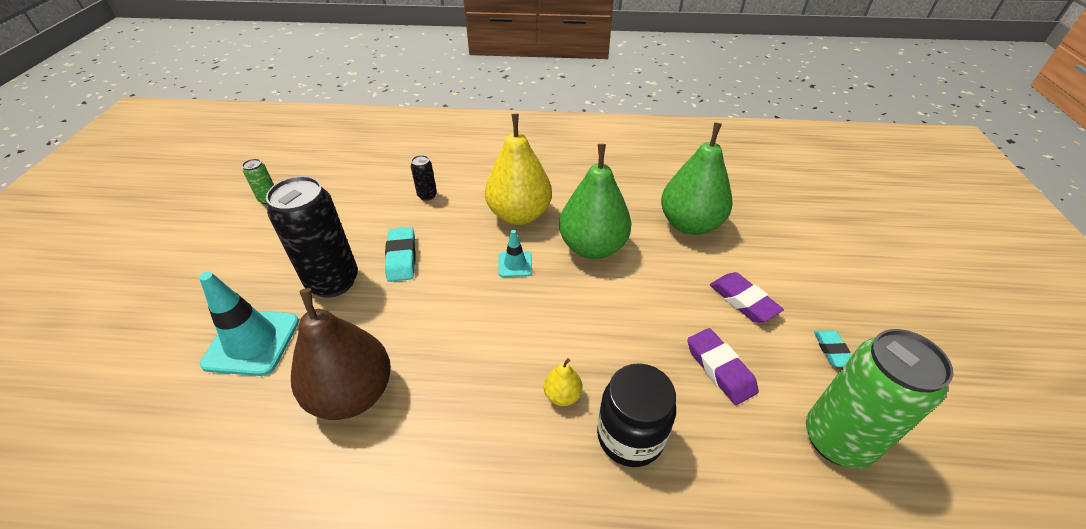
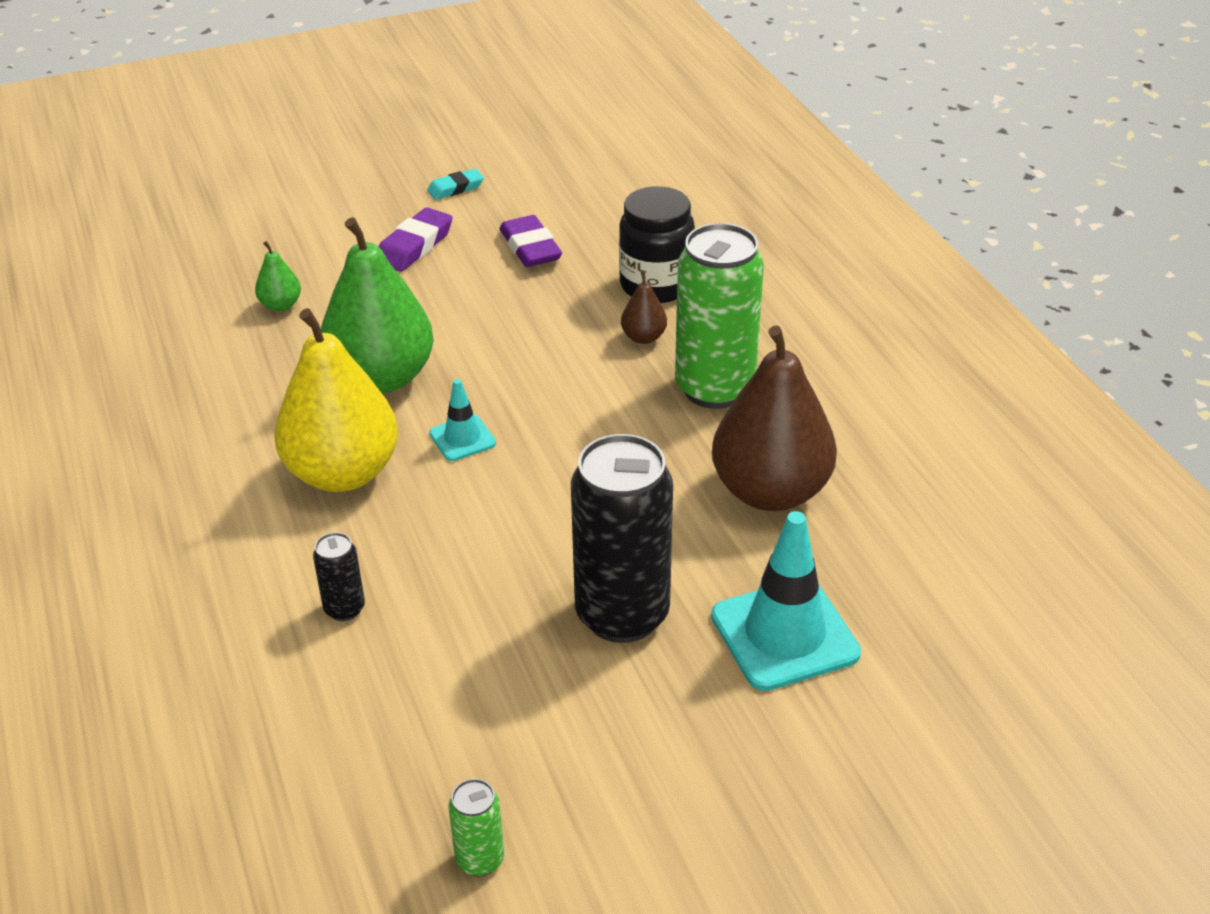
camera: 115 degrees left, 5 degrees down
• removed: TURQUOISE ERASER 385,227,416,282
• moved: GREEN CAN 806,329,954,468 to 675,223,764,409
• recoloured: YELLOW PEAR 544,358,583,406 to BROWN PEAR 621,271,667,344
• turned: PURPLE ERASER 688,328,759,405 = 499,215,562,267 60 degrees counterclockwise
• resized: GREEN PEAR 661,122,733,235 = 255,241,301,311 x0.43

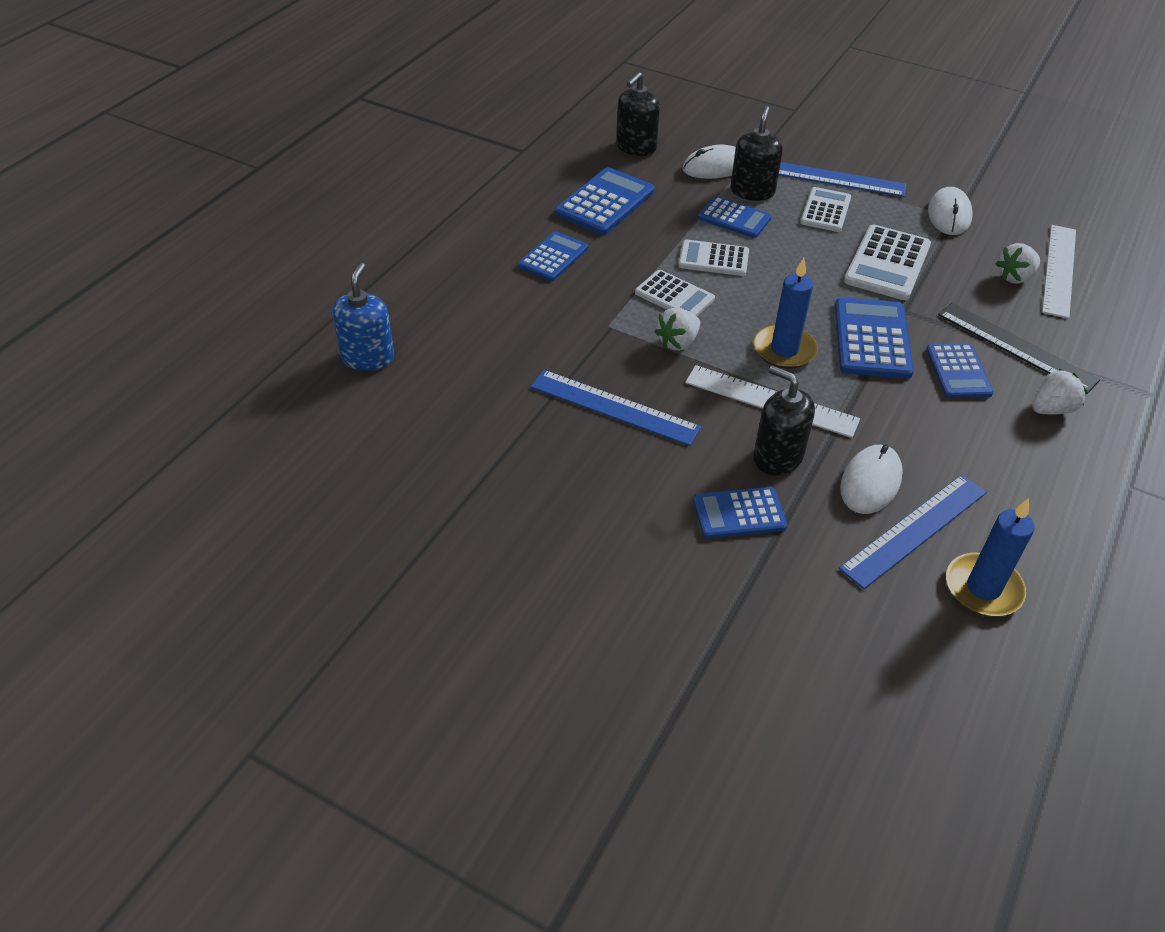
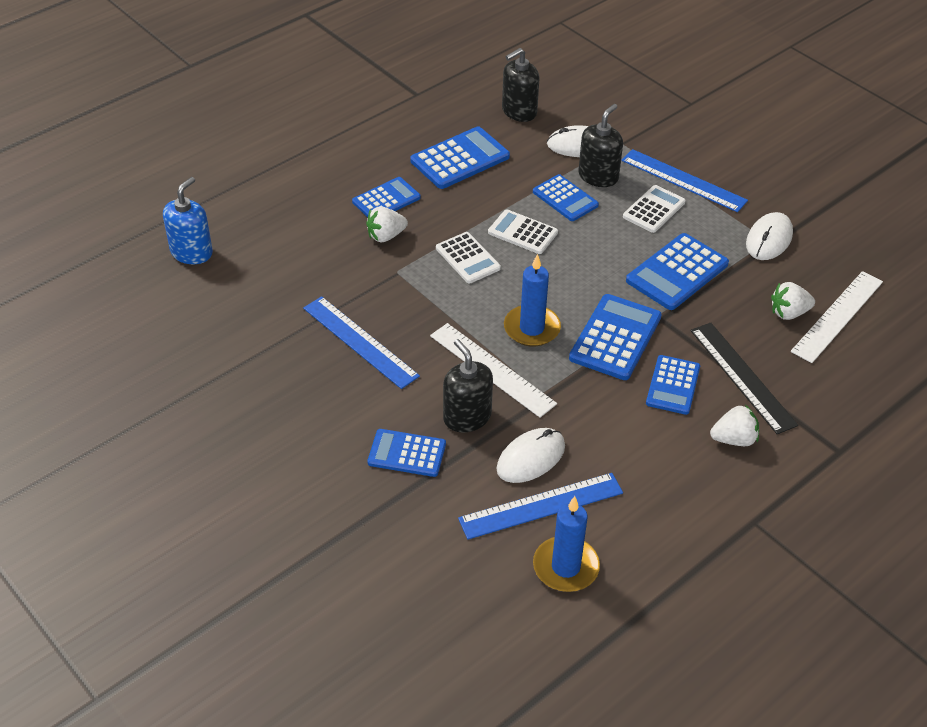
camera: 20 degrees right, 0 degrees up
• moved: WHITE STRAWBERRY 654,308,700,351 to 366,206,408,242
• recoloured: WHITE CALCULATOR 844,225,931,300 to BLUE CALCULATOR 626,233,729,310

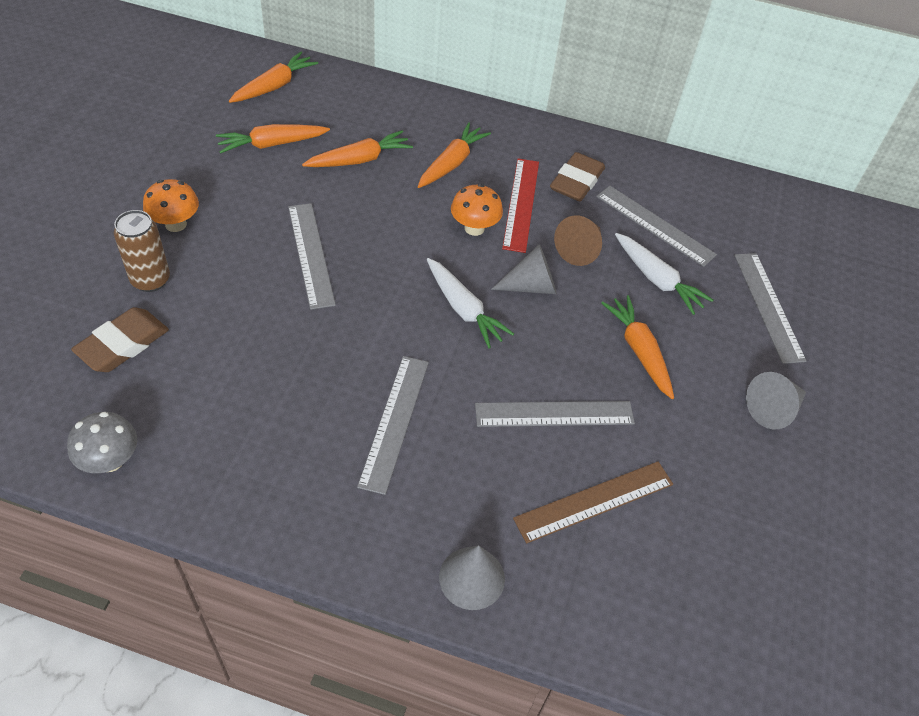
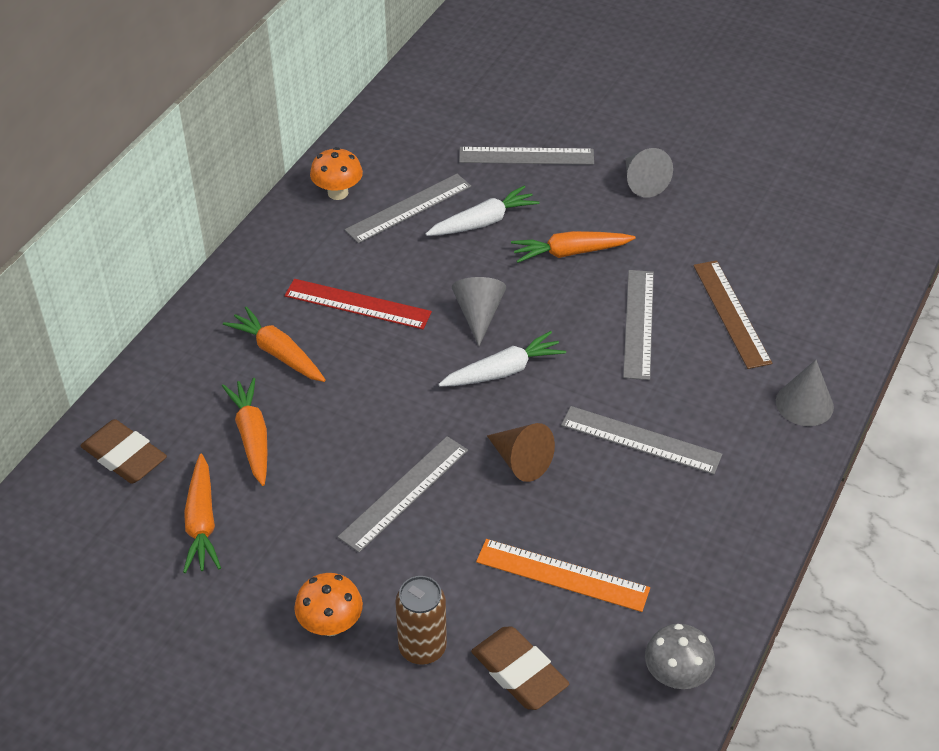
camera: 75 degrees left, 5 degrees down
• removed: ORANGE CARROT 229,52,318,103
• added: ORANGE RULER 476,539,650,612
• moved: ORANGE MUSHROOM 451,184,503,236 to 310,147,363,200
• moved: BROWN ERASER 550,152,605,202 to 81,419,167,484
• moved: BROWN CONE 554,215,602,266 to 487,423,555,482
• turned: GREY RULER 288,203,336,310 = 338,436,468,553 45 degrees counterclockwise

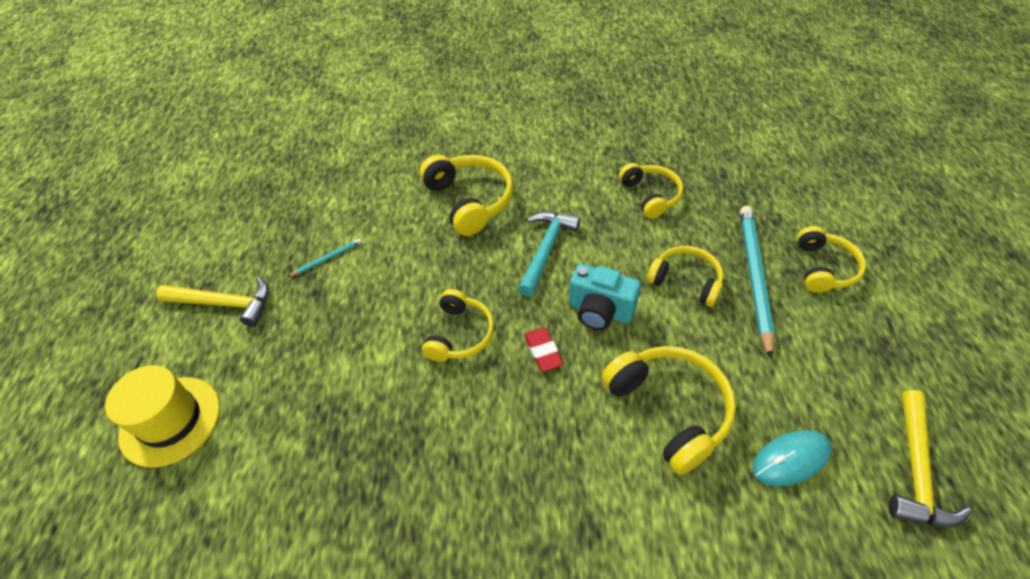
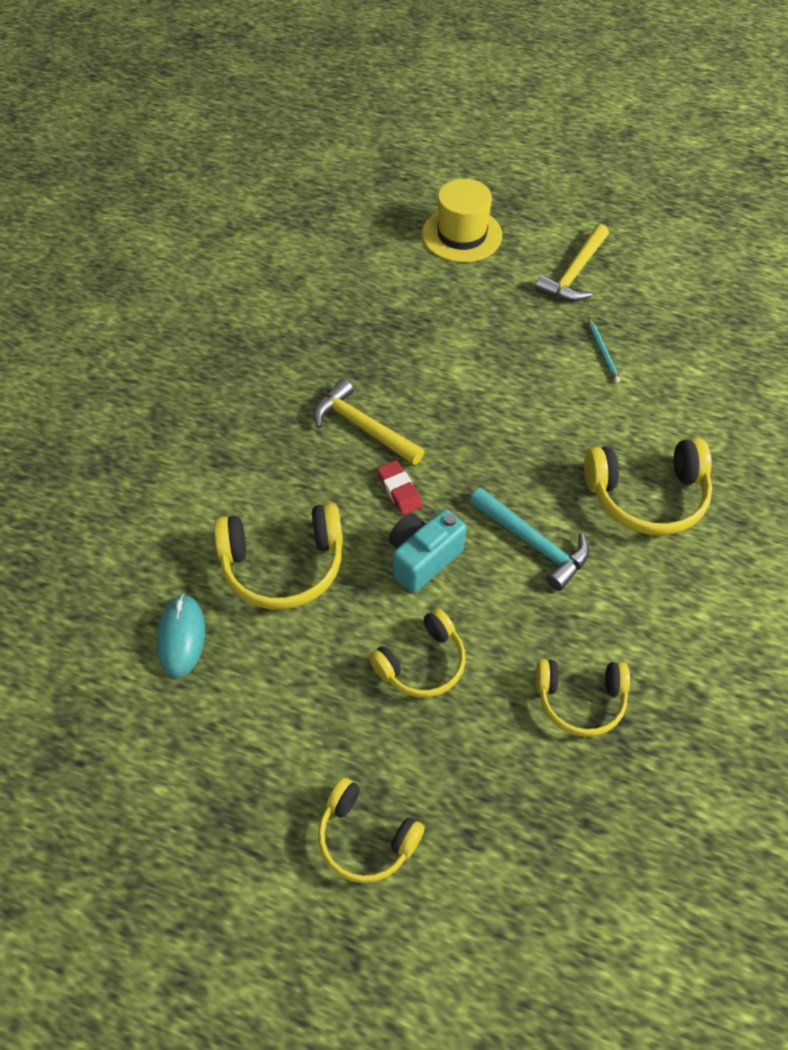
camera: 110 degrees right, 5 degrees up
• removed: YELLOW HEADPHONES 422,289,494,362
• removed: TURQUOISE PENCIL 740,206,775,359
• moved: YELLOW HAMMER 889,390,972,527 to 314,379,424,465
• turned: RED ERASER 524,327,563,372 = 377,460,423,515 60 degrees clockwise

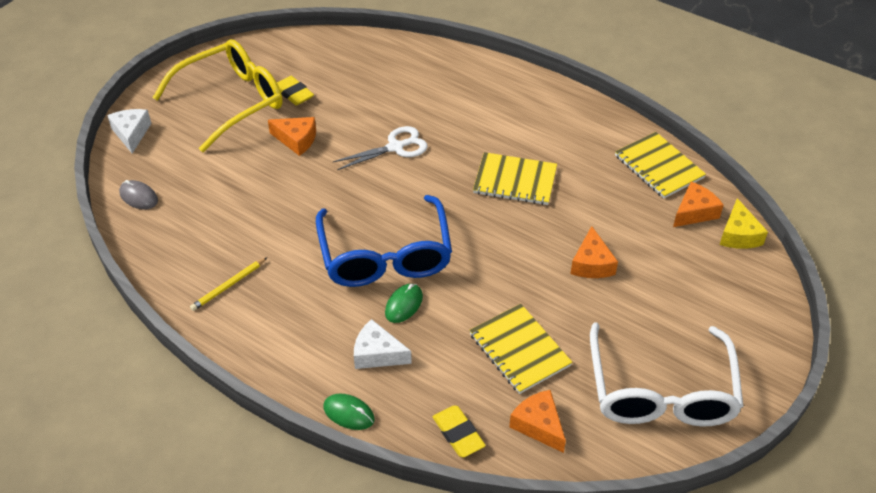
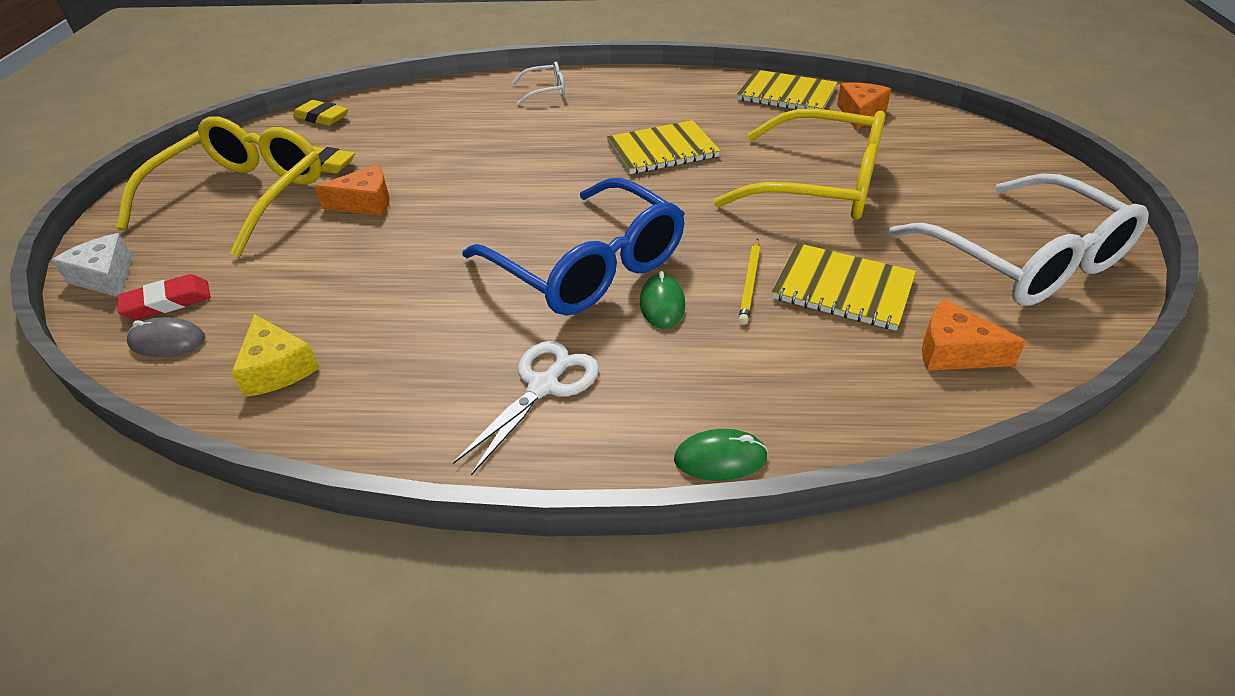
camera: 30 degrees left, 5 degrees down
• removed: WHITE CHEESE 354,319,412,369
• added: RED ERASER 117,274,211,320
• added: WHITE GLASSES 511,61,565,105
• moved: YELLOW PENCIL 190,257,268,311 to 738,238,760,325
• moved: WHITE SCISSORS 333,126,428,170 to 453,341,599,475
• moved: YELLOW ERASER 432,406,486,458 to 293,100,348,126
• moved: YELLOW CHEESE 720,198,768,249 to 231,314,319,397
• replaced: ORANGE CHEESE 571,226,618,278 to YELLOW GLASSES 714,109,886,220

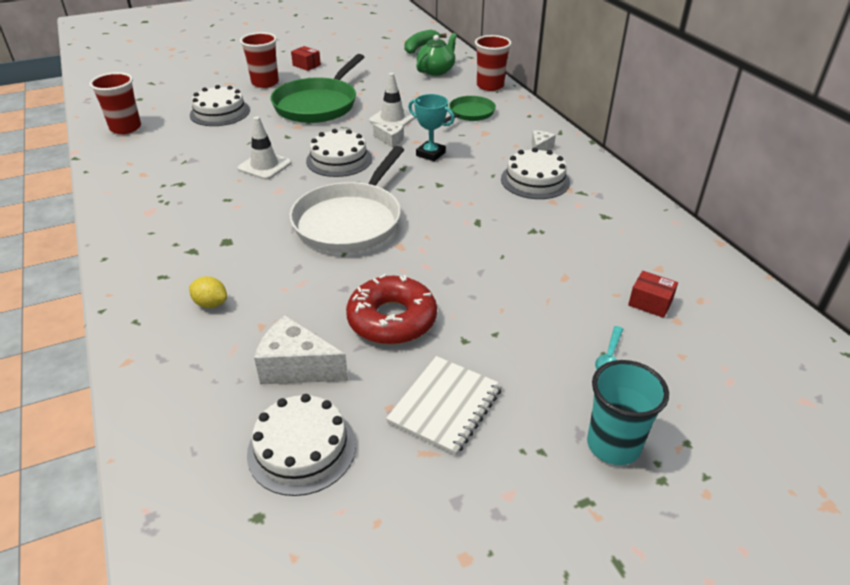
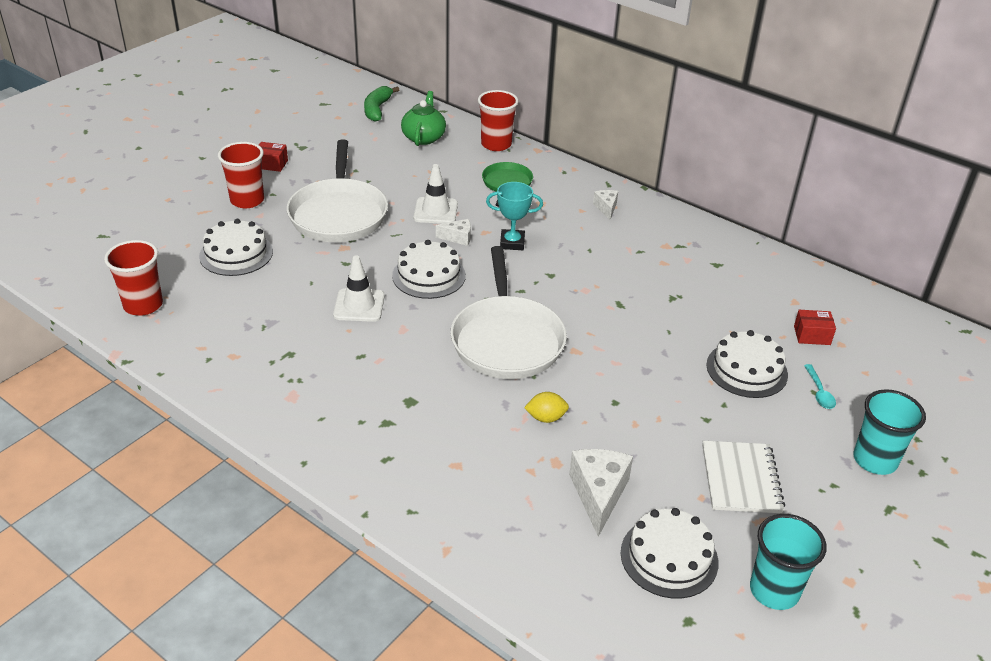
camera: 30 degrees left, 0 degrees up
• removed: RED DONUT 346,274,437,345
• added: TURQUOISE CUP 750,514,827,610
• moved: YELLOW LEMON 189,276,227,308 to 524,392,569,423
• moved: WHITE CAKE 501,148,570,199 to 706,330,788,398
• recoloured: GREEN PAN 270,54,364,123 to WHITE PAN 287,139,388,242
• turned: WHITE CHEESE 254,315,348,384 = 569,449,633,537 105 degrees clockwise

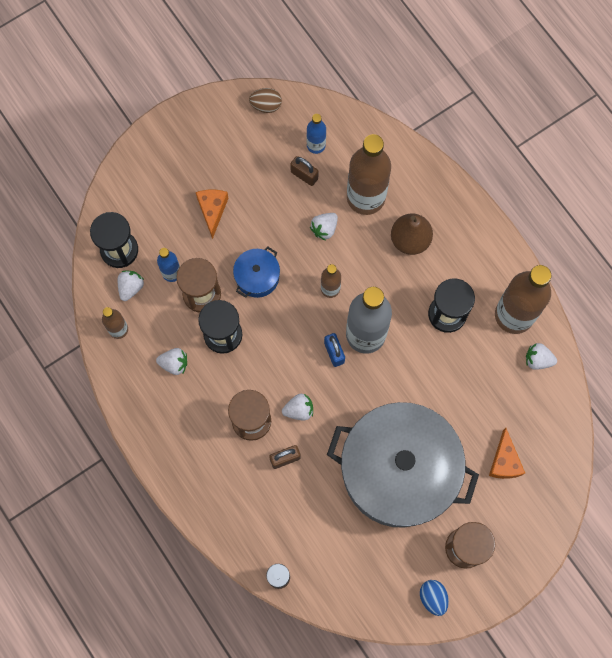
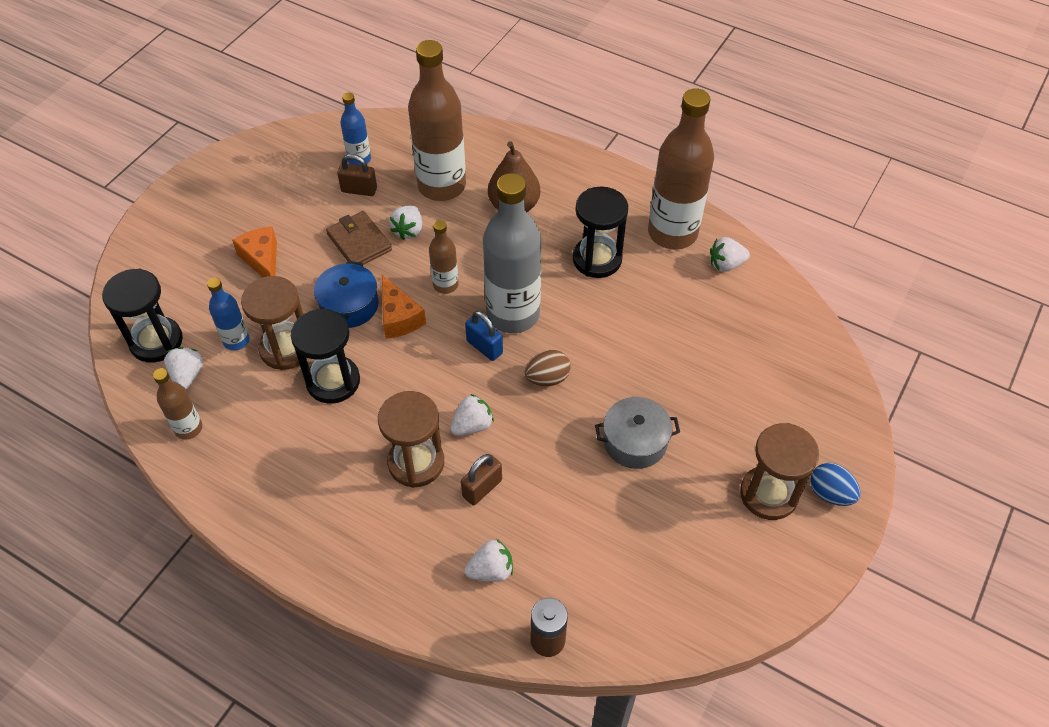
camera: 25 degrees left, 20 degrees down
• added: BROWN WALLET 326,211,392,266
• moved: WHITE STRAWBERRY 156,348,187,375 to 464,539,513,582
• moved: BROWN EGG 249,88,282,113 to 525,350,571,386
• moved: BLUE EGG 420,580,449,616 to 810,463,860,506
• moved: ORANGE CHEESE 489,428,525,479 to 382,275,426,339
• resized: GREY POT 327,402,479,528 = 595,397,680,469 x0.40

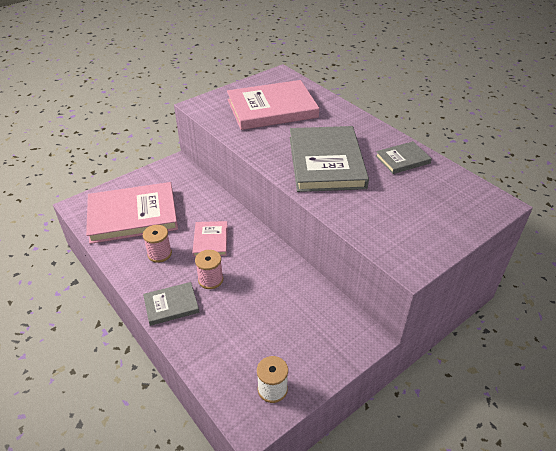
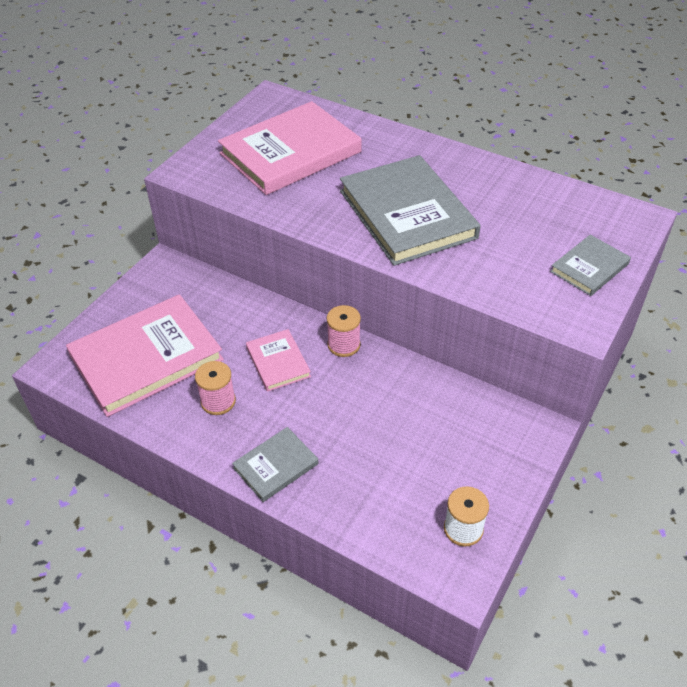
camera: 20 degrees left, 5 degrees up
• moved: PINK SPOOL 195,250,223,289 to 327,305,361,357
• moved: GREY BOOK 376,141,432,174 to 550,235,631,296

